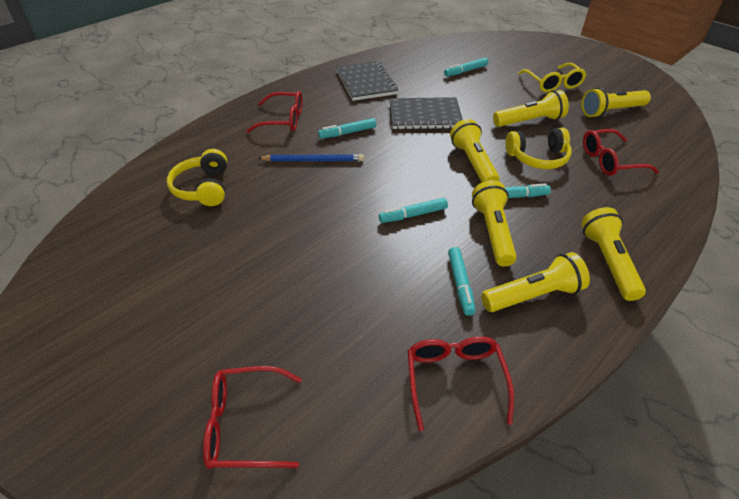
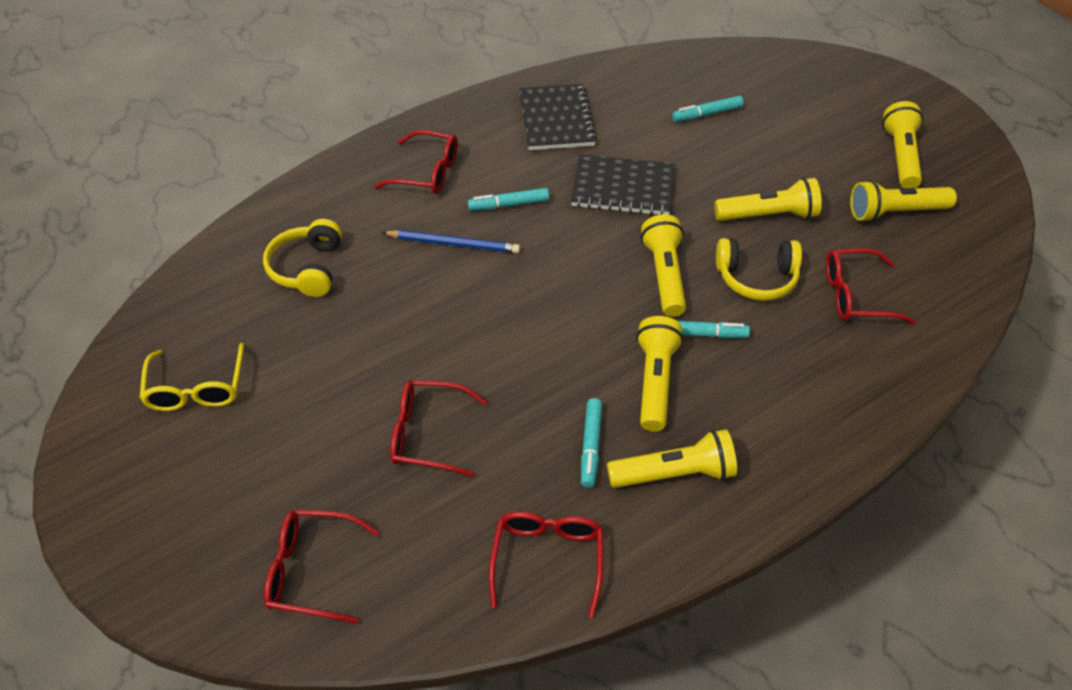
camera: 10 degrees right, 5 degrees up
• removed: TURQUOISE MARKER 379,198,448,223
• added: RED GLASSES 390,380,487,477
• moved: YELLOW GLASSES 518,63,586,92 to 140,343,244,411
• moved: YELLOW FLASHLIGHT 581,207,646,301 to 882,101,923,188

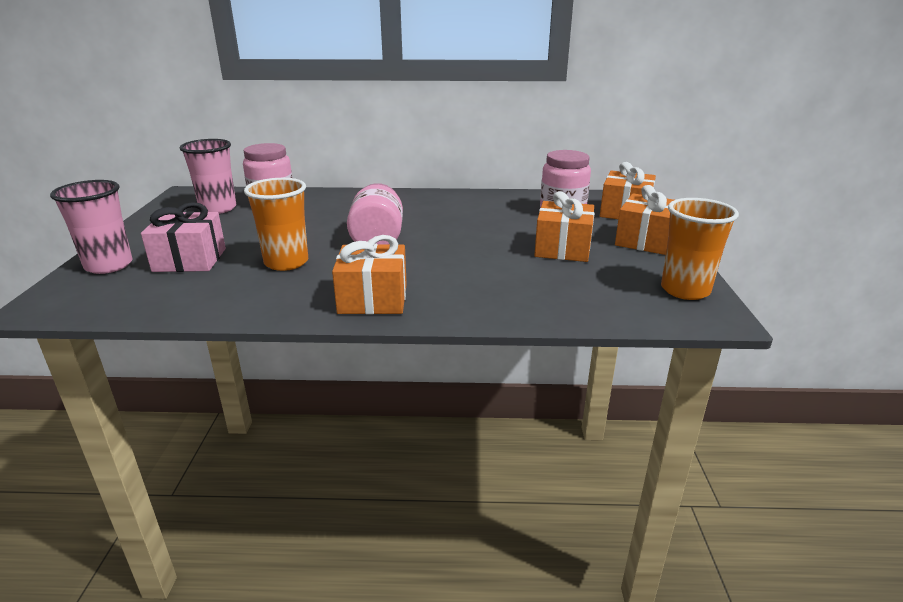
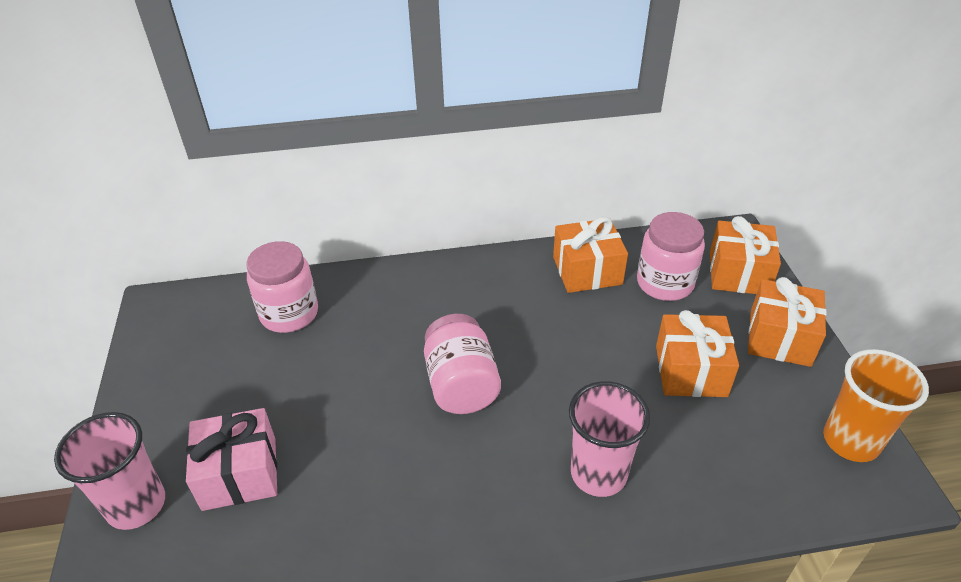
camera: 10 degrees left, 15 degrees up
• removed: ORANGE CUP 244,178,308,271
• moved: PINK CUP 180,139,236,214 to 569,381,650,497
• moved: ORANGE GIFT 332,235,407,314 to 553,217,628,293

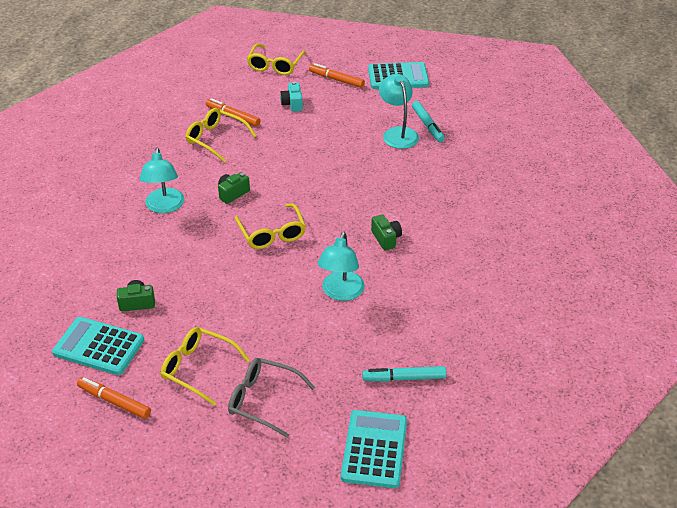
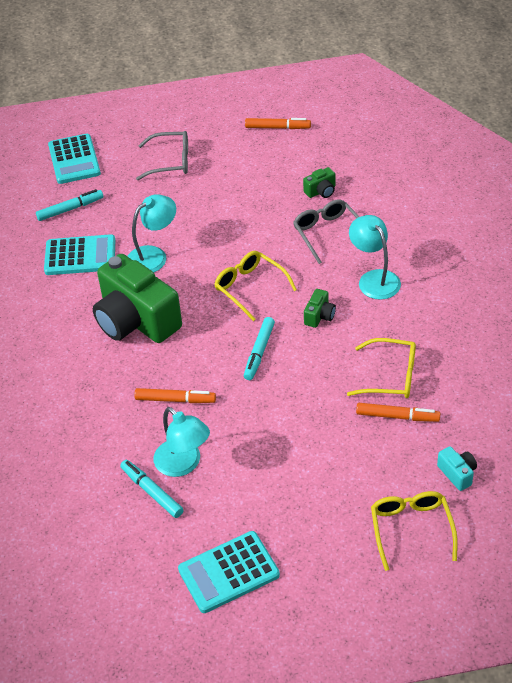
camera: 160 degrees right, 5 degrees up
• removed: YELLOW GLASSES 161,327,250,405
• added: TURQUOISE MARKER 244,317,275,380
• added: GREY GLASSES 293,199,359,264
• moved: TURQUOISE CALCULATOR 52,317,144,375 to 44,234,115,275
• moved: TURQUOISE CAMERA 280,81,303,112 to 437,446,477,491
• moved: ORANGE MARKER 309,63,365,88 to 134,388,216,403
• turned: TURQUOISE LAMP 317,232,365,301 = 127,194,176,272 60 degrees clockwise
• resized: GREEN CAMERA 371,214,402,250 = 93,254,182,343 x2.49

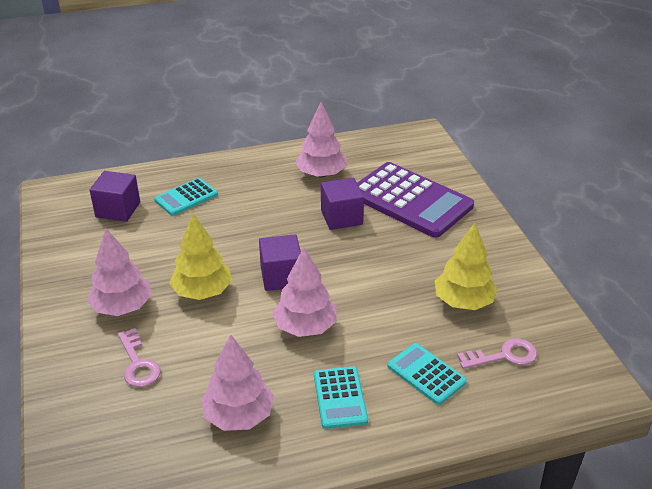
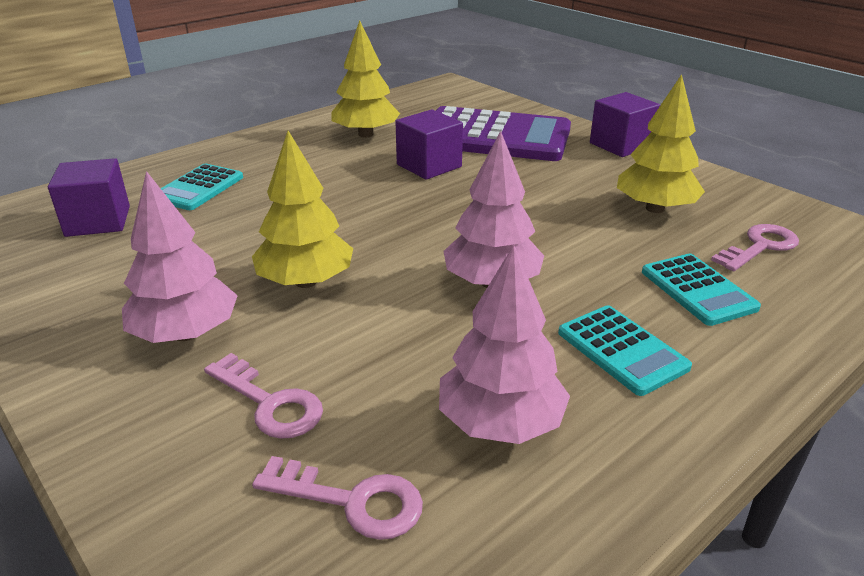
camera: 25 degrees left, 5 degrees down
• added: PINK KEY 252,456,423,540
• moved: PURPLE CUBE 259,234,301,291 to 590,92,660,157
• recoloured: PINK TREE 295,102,347,178 to YELLOW TREE 331,21,400,137
• turned: TURQUOISE CALCULATOR 387,343,467,405 = 642,253,761,326 135 degrees counterclockwise

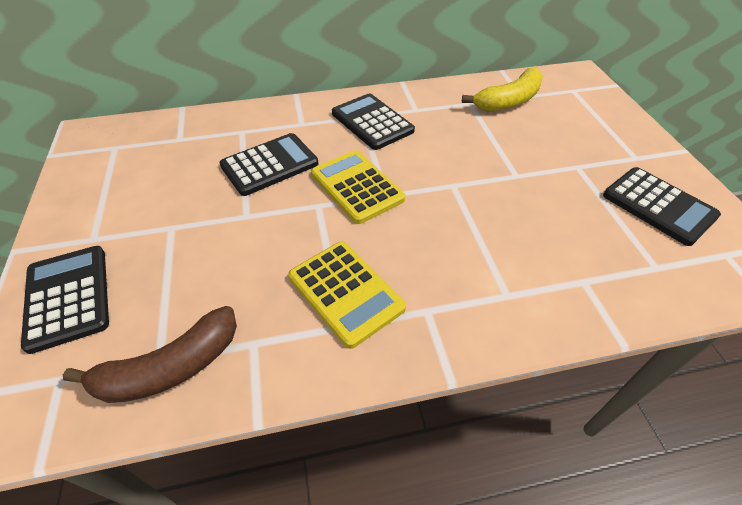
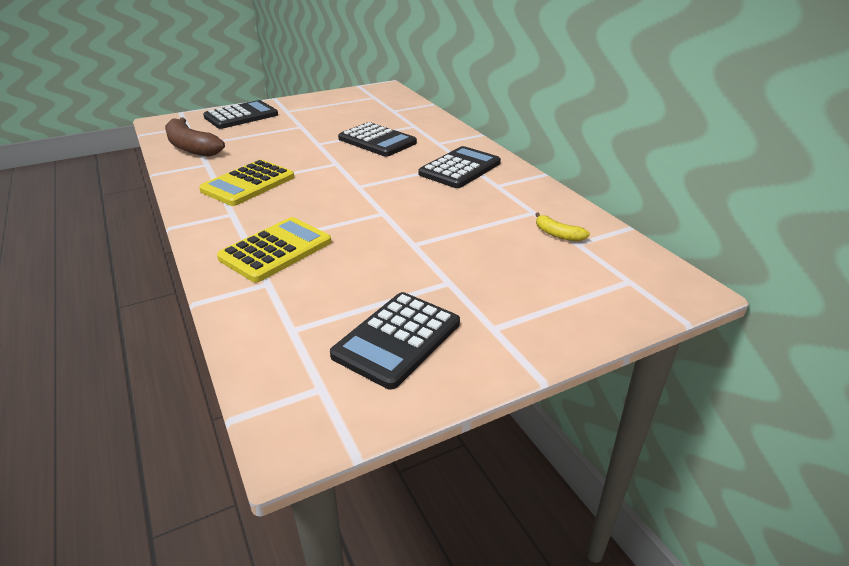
camera: 75 degrees right, 15 degrees down
• moved: YELLOW CALCULATOR 311,150,405,224 to 217,217,331,282
• resized: YELLOW BANANA 462,68,543,112 = 535,212,590,241 x0.50

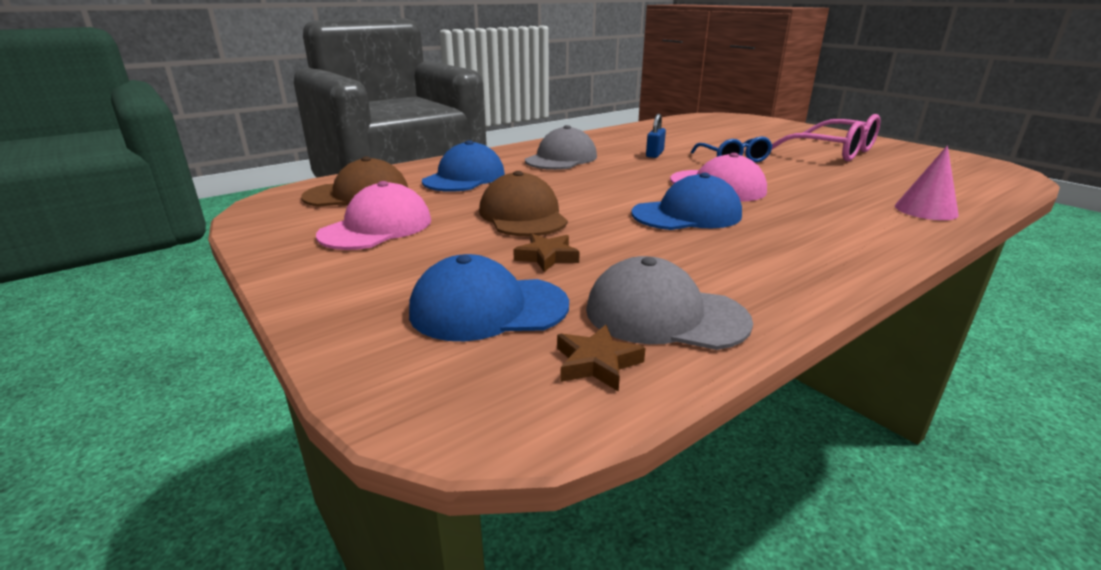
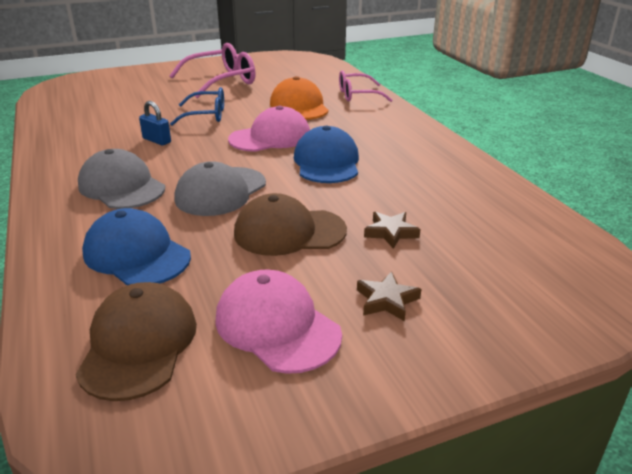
camera: 75 degrees left, 5 degrees up
• removed: BLUE CAP 409,254,569,341
• added: ORANGE CAP 270,76,329,120
• moved: BROWN STAR 557,325,645,392 to 357,271,421,321
• moved: GREY CAP 586,256,753,350 to 174,161,266,216
• replaced: PINK CONE 895,145,959,220 to PINK GLASSES 339,70,392,102

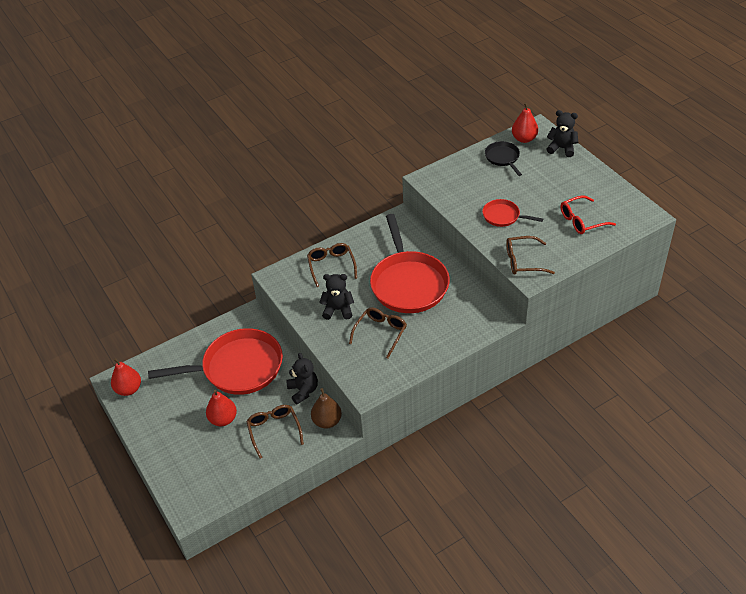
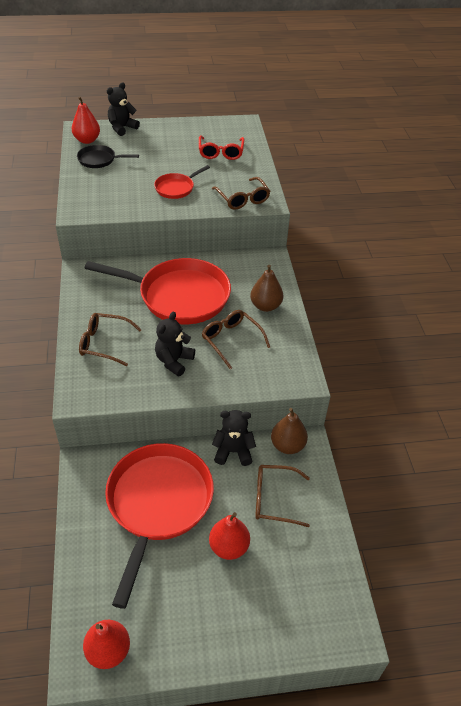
camera: 70 degrees left, 0 degrees up
• added: BROWN PEAR 250,265,283,312
• turned: BROWN GLASSES 506,236,555,275 = 212,177,270,210 45 degrees counterclockwise

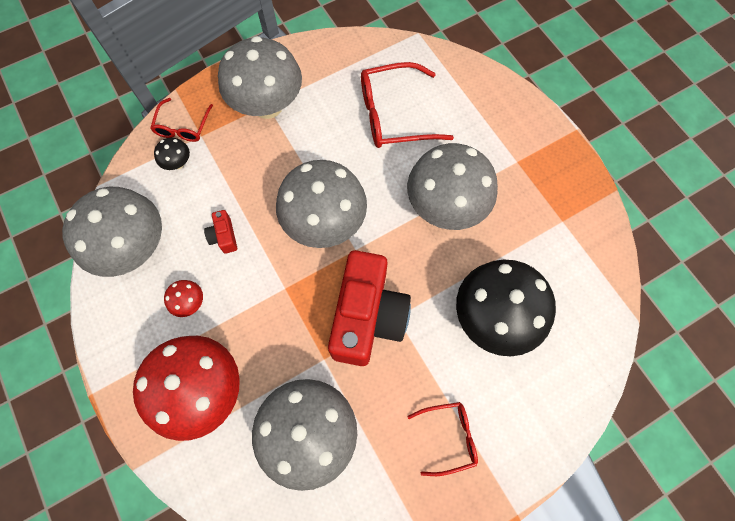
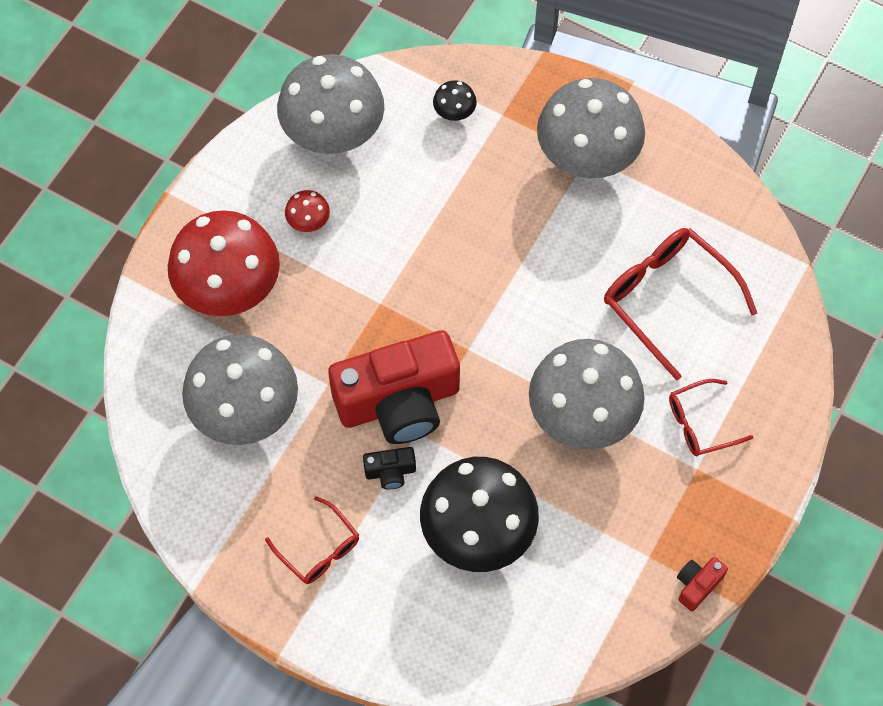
camera: 60 degrees right, 5 degrees down
• removed: GREY MUSHROOM 276,160,367,248
• added: BLACK CAMERA 363,447,416,490
• moved: RED GLASSES 151,98,213,142 to 669,379,753,456
• moved: RED CAMERA 204,210,237,254 to 677,557,728,611

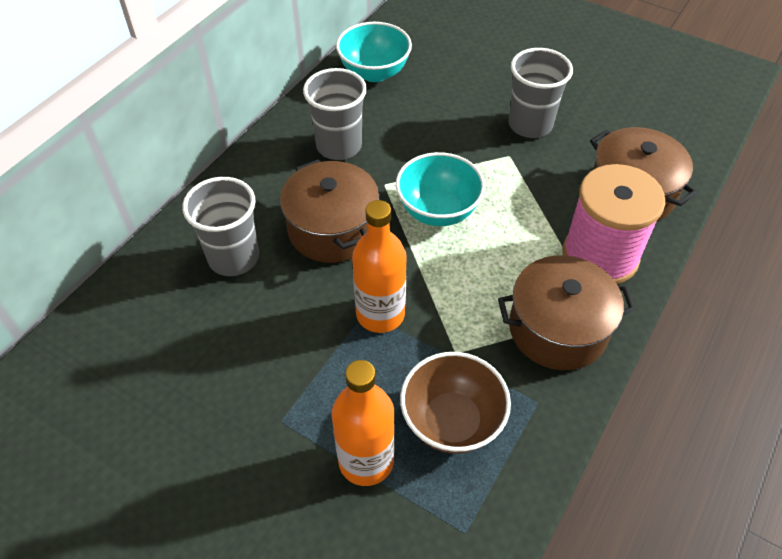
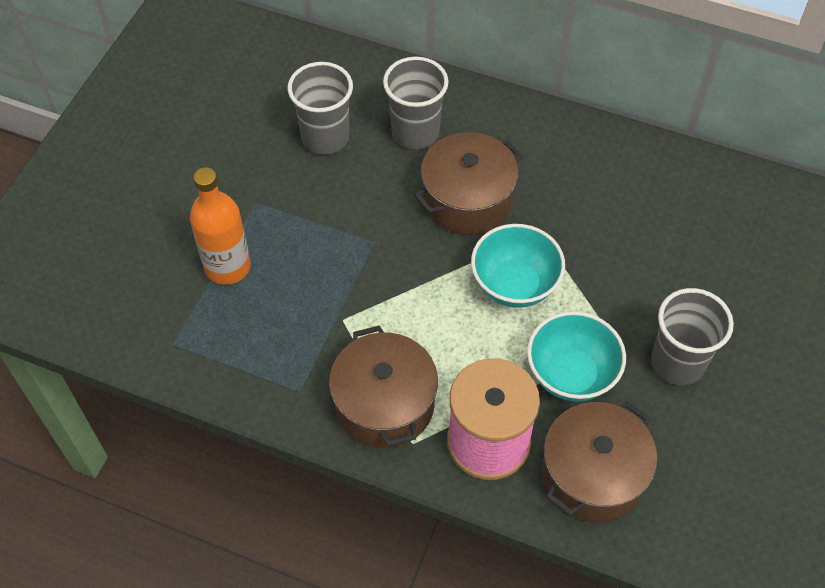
camera: 80 degrees right, 5 degrees up
• removed: ORANGE BOTTLE 352,200,407,333
• removed: BROWN BOWL 400,352,511,454
• moved: GREY CUP 303,68,367,160 to 288,62,353,155
• moved: TURQUOISE BOWL 336,22,412,82 to 527,311,626,402

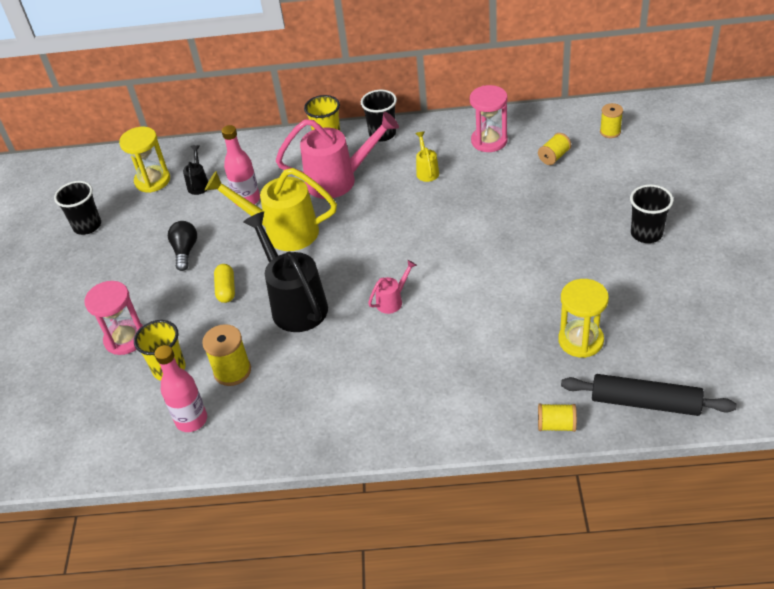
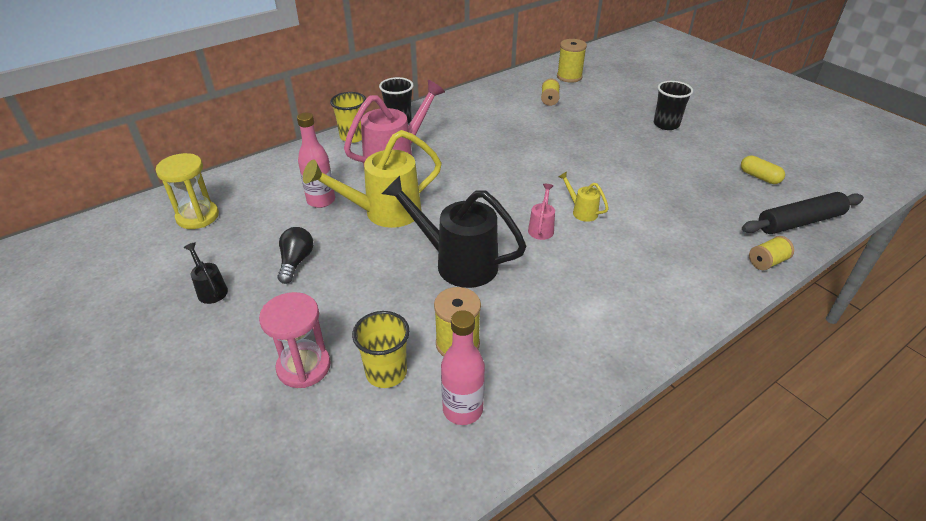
camera: 40 degrees left, 5 degrees down
• removed: BLACK CUP 54,181,101,235
• removed: PINK HOURGLASS 470,85,508,152
• removed: YELLOW HOURGLASS 558,279,609,358
• moved: BLACK WATERING CAN 183,145,208,195 to 184,243,228,304
• moved: YELLOW CAPSULE 214,264,235,303 to 741,155,785,184
• moved: YELLOW WATERING CAN 416,131,439,182 to 558,171,609,222
• turned: BLACK LIGHT BULB 168,221,197,271 = 277,227,314,284 45 degrees clockwise
• resized: YELLOW SPOOL 600,103,623,138 = 557,39,587,83 x1.52

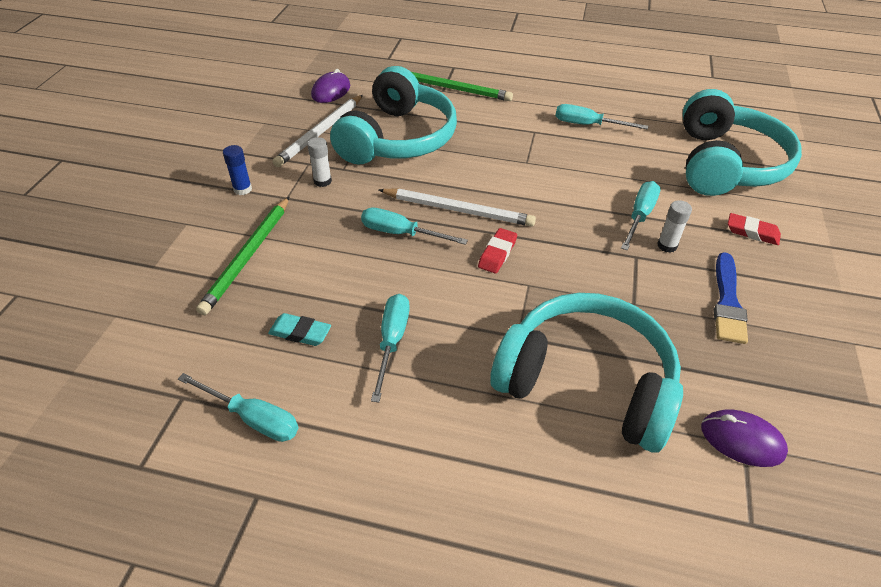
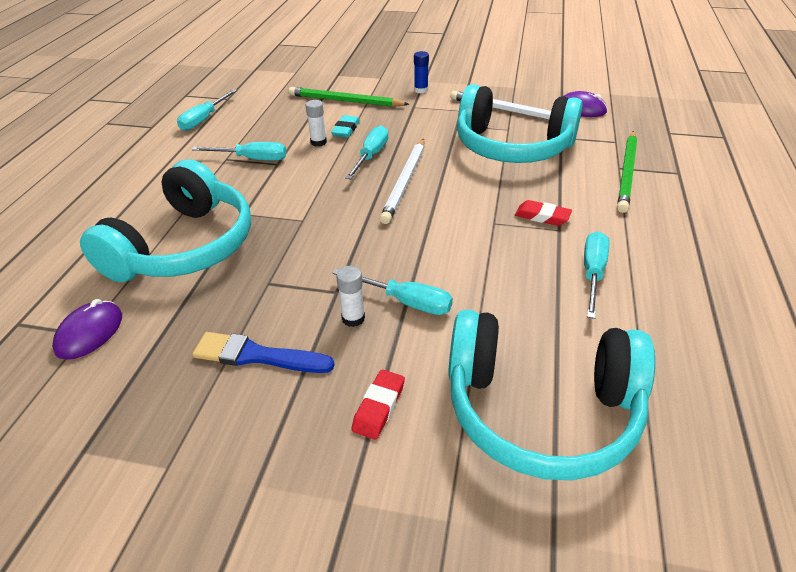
camera: 90 degrees right, 5 degrees down
• moved: TURQUOISE ERASER 268,313,331,346 to 331,115,360,138
• moved: WHITE GLUE STICK 307,137,332,187 to 306,100,327,146
• moved: RED ERASER 478,228,517,274 to 515,200,572,226

